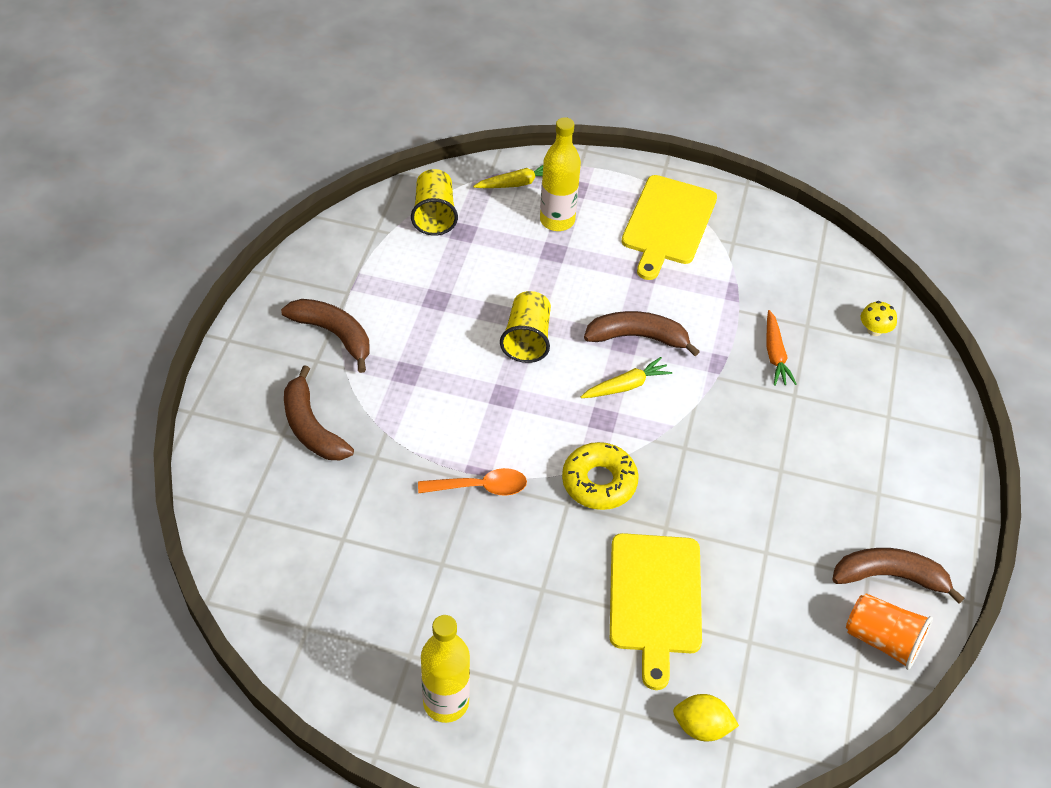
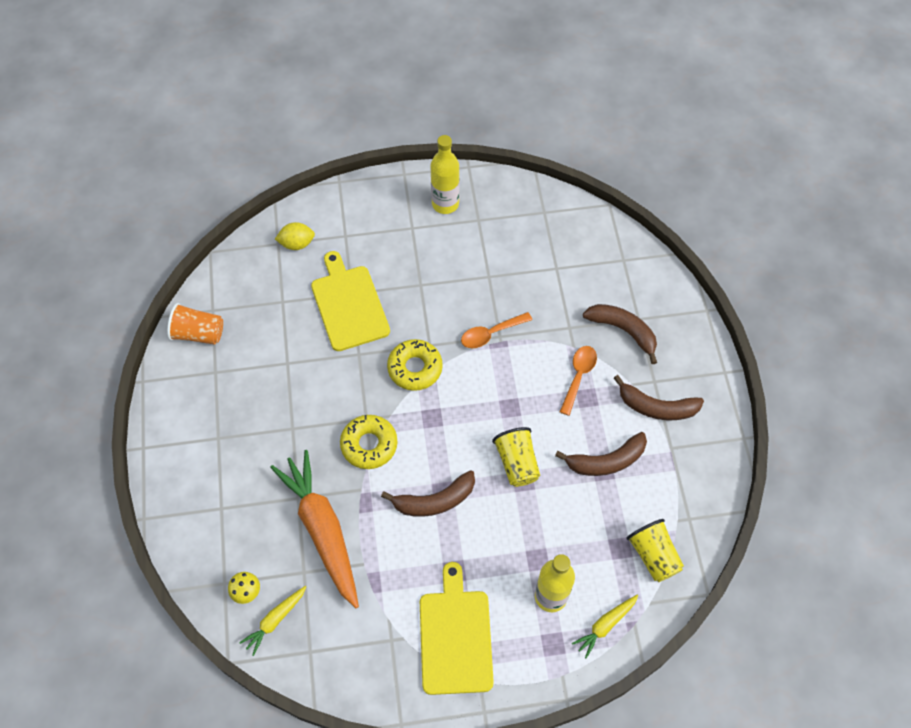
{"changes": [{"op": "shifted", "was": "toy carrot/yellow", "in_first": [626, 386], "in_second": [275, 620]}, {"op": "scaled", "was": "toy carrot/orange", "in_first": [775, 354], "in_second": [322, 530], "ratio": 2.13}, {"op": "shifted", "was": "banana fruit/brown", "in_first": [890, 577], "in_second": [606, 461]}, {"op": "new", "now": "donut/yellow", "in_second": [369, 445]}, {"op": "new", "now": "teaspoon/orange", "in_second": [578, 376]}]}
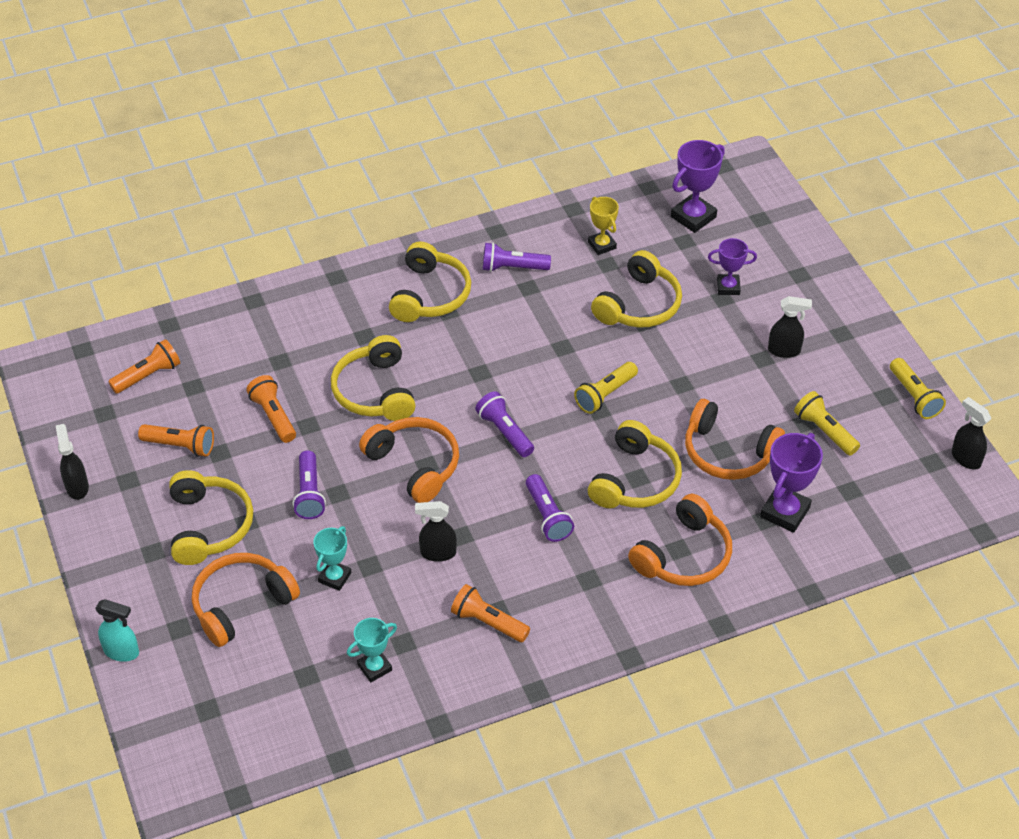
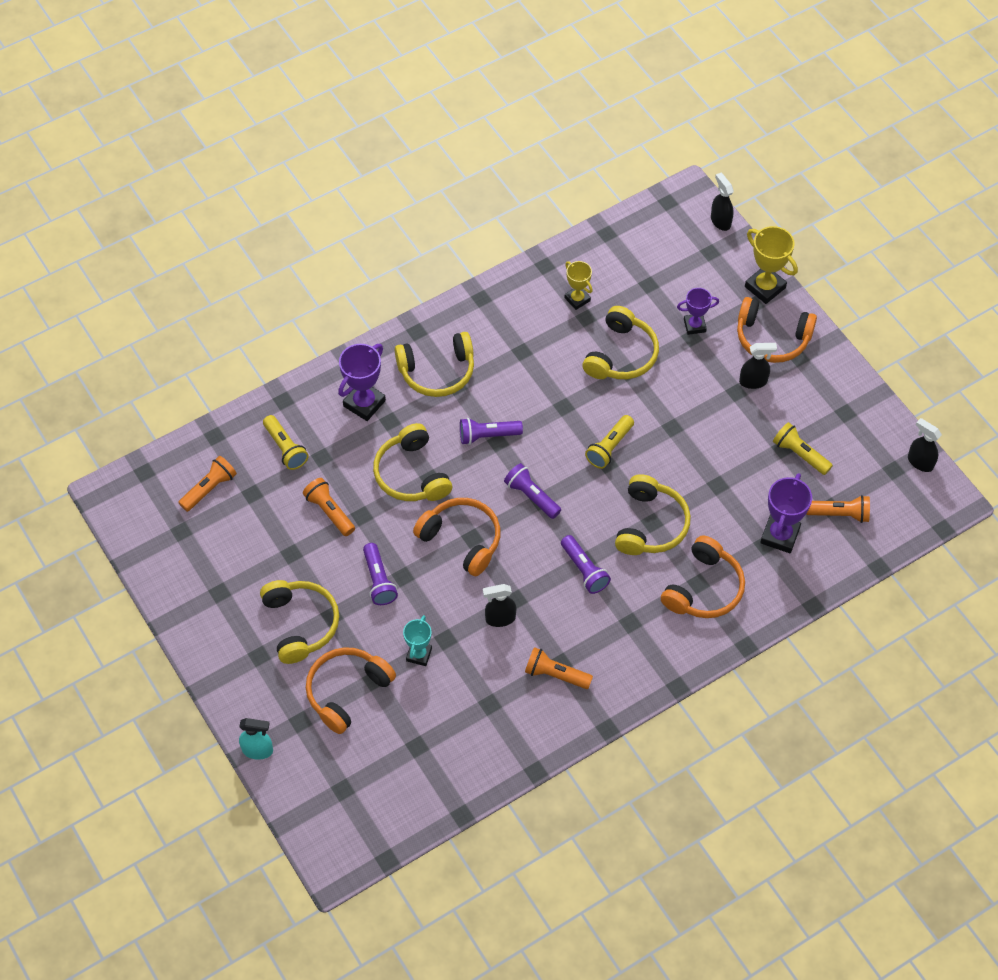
{"changes": [{"op": "shifted", "was": "spray cleaner/jet-black", "in_first": [77, 487], "in_second": [720, 221]}, {"op": "shifted", "was": "torch/orange", "in_first": [180, 446], "in_second": [839, 514]}, {"op": "gone", "was": "award cup/turquoise", "in_first": [374, 667]}, {"op": "rotated", "was": "headphones/yellow", "in_first": [430, 295], "in_second": [437, 371], "clockwise": 75}, {"op": "shifted", "was": "torch/royal purple", "in_first": [512, 267], "in_second": [487, 435]}, {"op": "shifted", "was": "award cup/royal purple", "in_first": [693, 217], "in_second": [364, 403]}, {"op": "shifted", "was": "headphones/orange", "in_first": [728, 452], "in_second": [772, 338]}, {"op": "shifted", "was": "torch/yellow", "in_first": [914, 397], "in_second": [285, 448]}, {"op": "new", "now": "award cup/yellow", "in_second": [765, 287]}]}
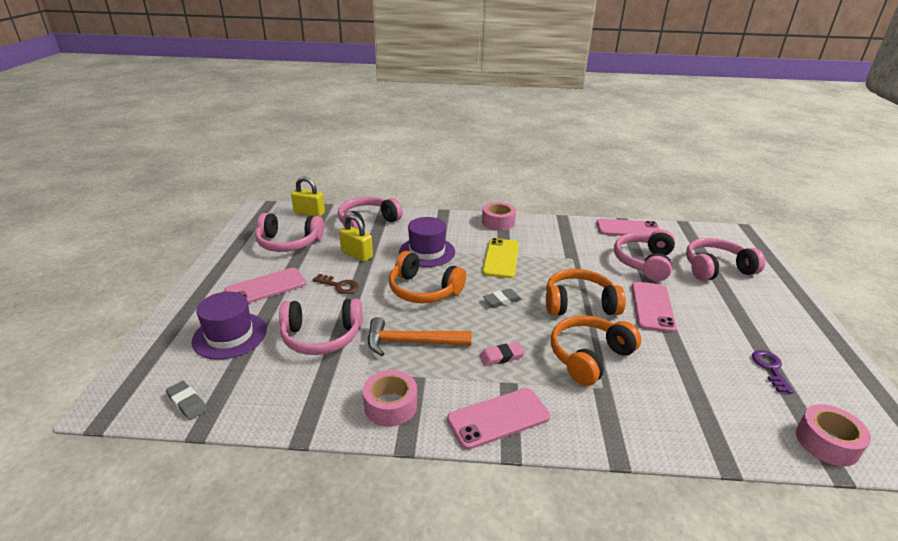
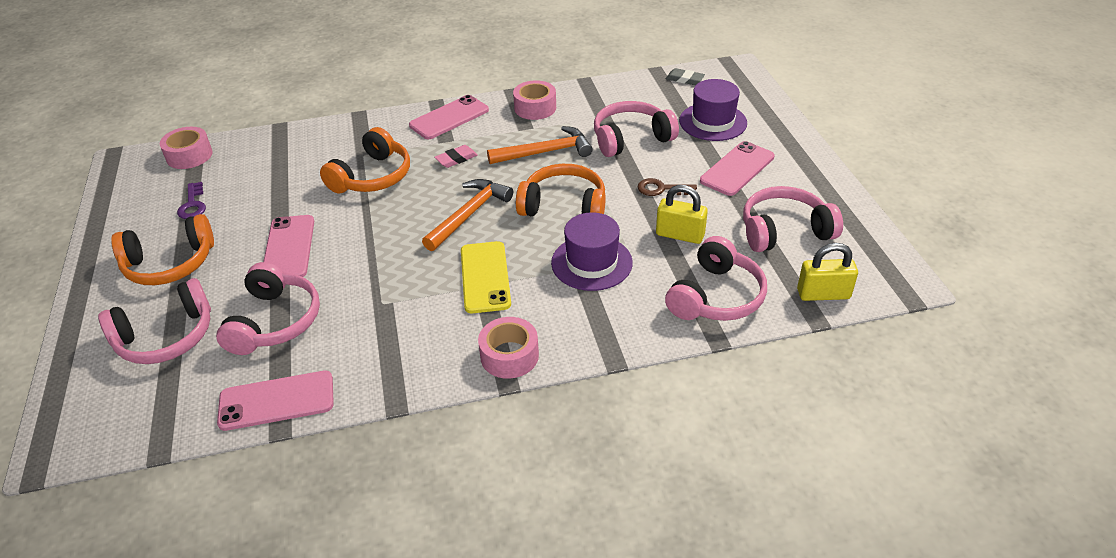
{"changes": [{"op": "swapped", "was": "gum eraser/ash-grey", "now": "hammer/orange", "in_first": [502, 300], "in_second": [469, 214]}, {"op": "shifted", "was": "headphones/orange", "in_first": [579, 304], "in_second": [170, 264]}]}
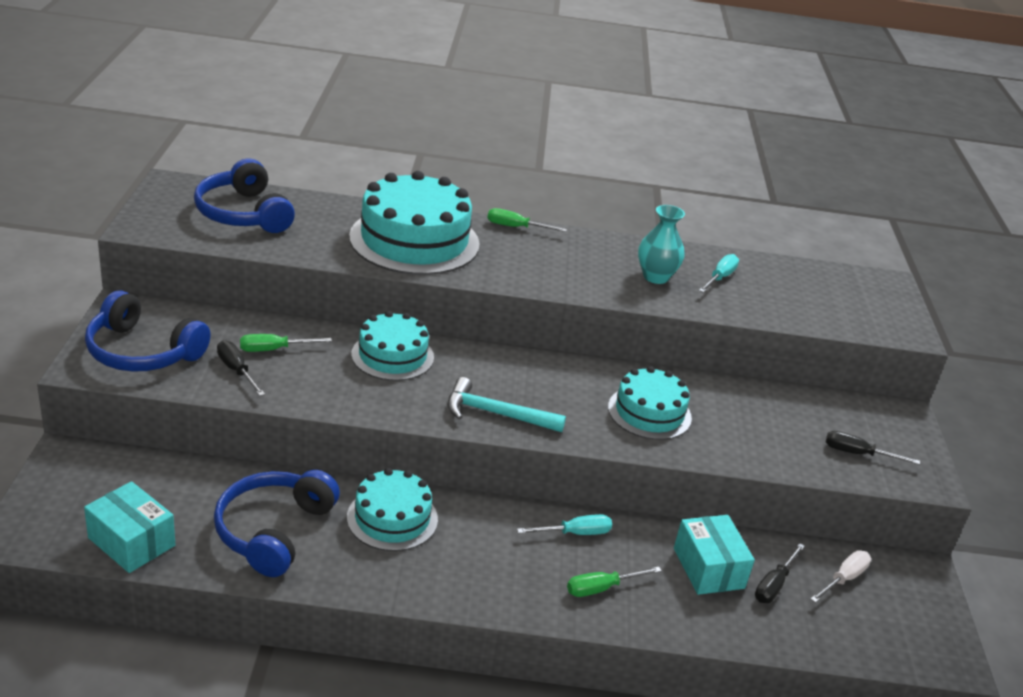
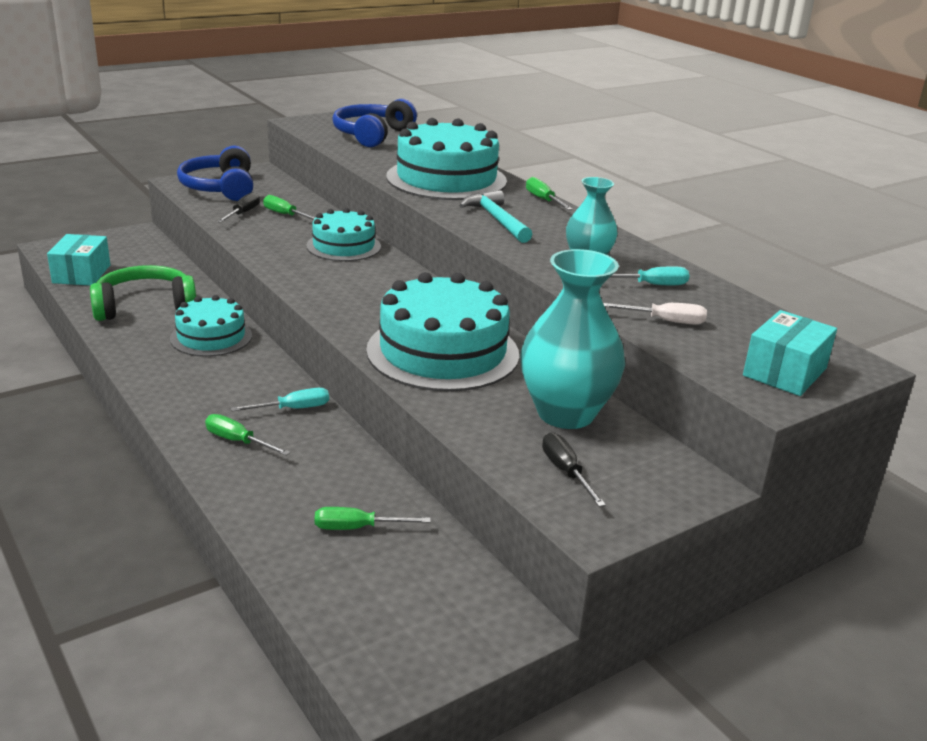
{"changes": [{"op": "repainted", "was": "headphones/blue", "now": "headphones/emerald", "in_first": [273, 531], "in_second": [145, 306]}, {"op": "shifted", "was": "hammer/turquoise", "in_first": [496, 413], "in_second": [497, 219]}, {"op": "rotated", "was": "flat screwdriver/turquoise", "in_first": [575, 533], "in_second": [293, 409], "clockwise": -60}, {"op": "scaled", "was": "cake/turquoise", "in_first": [649, 412], "in_second": [443, 352], "ratio": 1.68}, {"op": "shifted", "was": "box/turquoise", "in_first": [708, 568], "in_second": [785, 372]}, {"op": "repainted", "was": "flat screwdriver/jet-black", "now": "flat screwdriver/emerald", "in_first": [774, 585], "in_second": [357, 528]}, {"op": "shifted", "was": "flat screwdriver/pure white", "in_first": [843, 579], "in_second": [665, 321]}, {"op": "new", "now": "flower vase/turquoise", "in_second": [565, 413]}]}
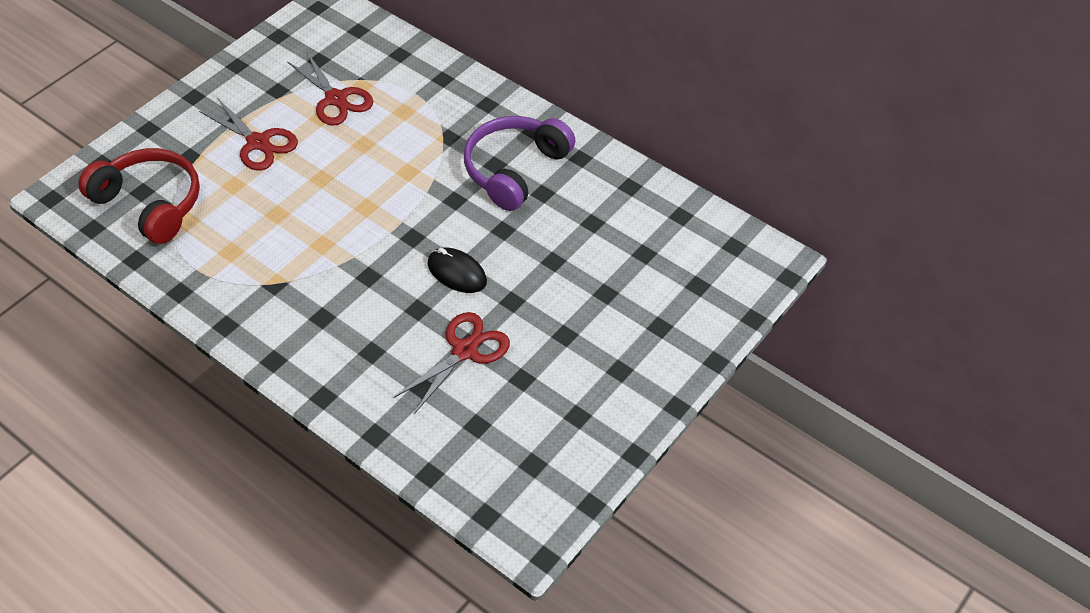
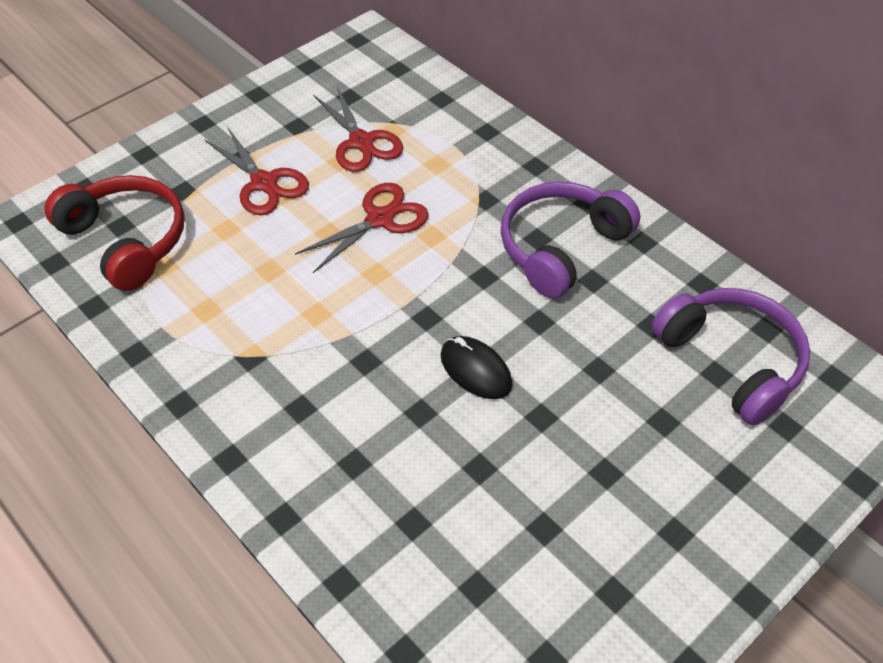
{"changes": [{"op": "shifted", "was": "shears/scarlet", "in_first": [465, 350], "in_second": [380, 219]}, {"op": "new", "now": "headphones/royal purple", "in_second": [731, 361]}]}
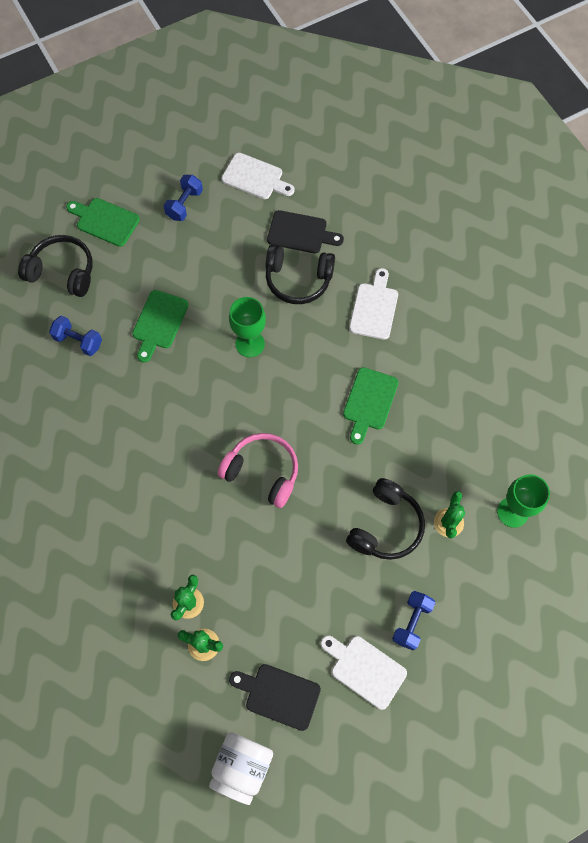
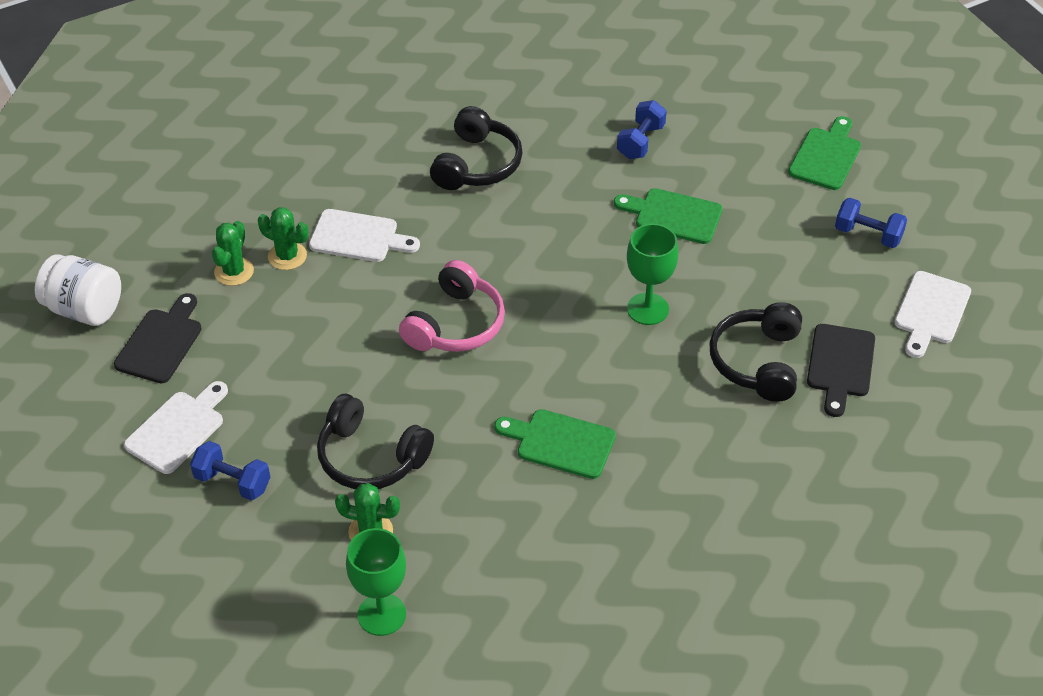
{"changes": [{"op": "shifted", "was": "headphones/jet-black", "in_first": [62, 272], "in_second": [477, 164]}, {"op": "shifted", "was": "bread board/pure white", "in_first": [374, 308], "in_second": [358, 237]}]}
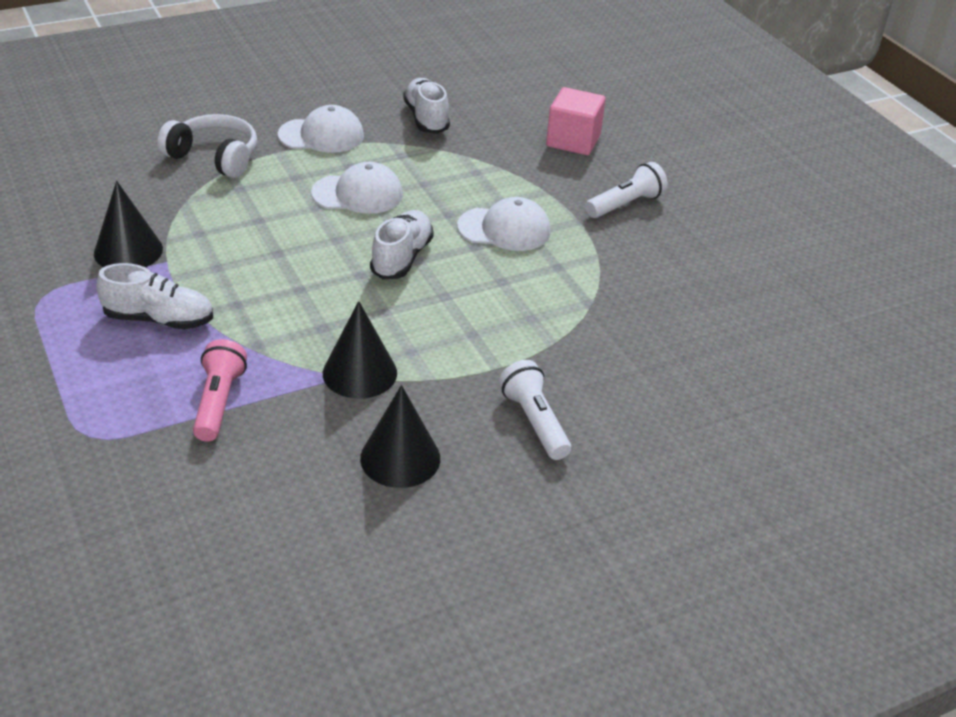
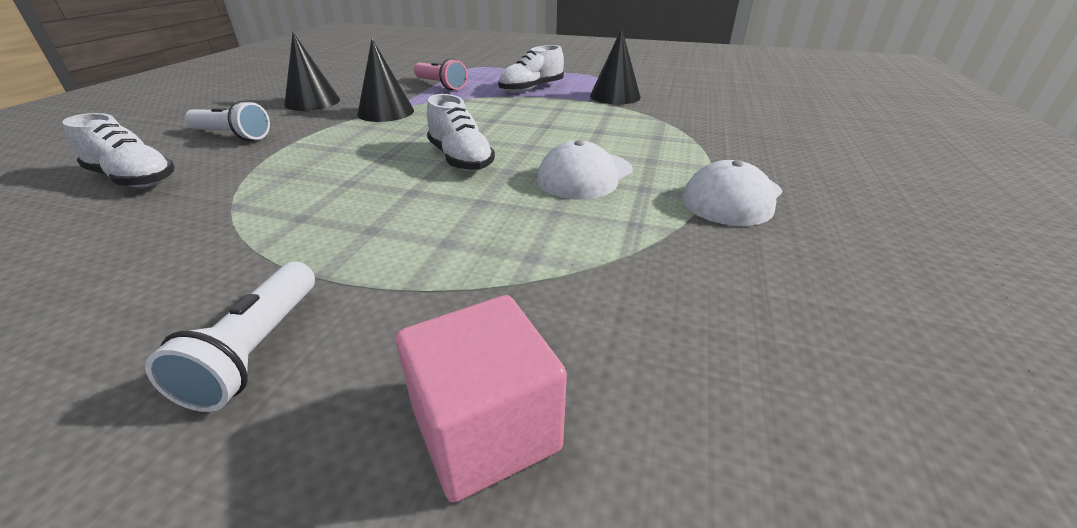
{"changes": [{"op": "gone", "was": "headphones/pure white", "in_first": [214, 157]}, {"op": "shifted", "was": "lace-up shoe/pure white", "in_first": [426, 118], "in_second": [133, 179]}, {"op": "gone", "was": "cap/pure white", "in_first": [504, 229]}]}
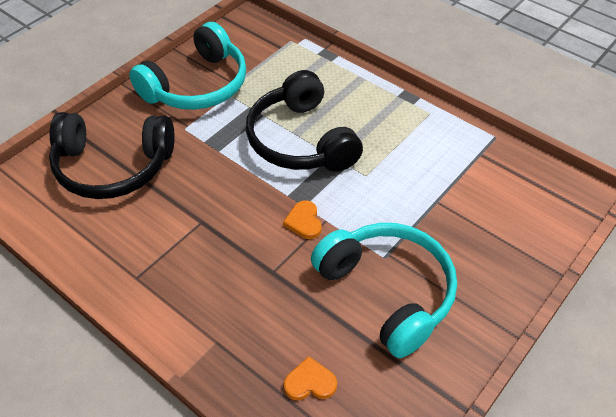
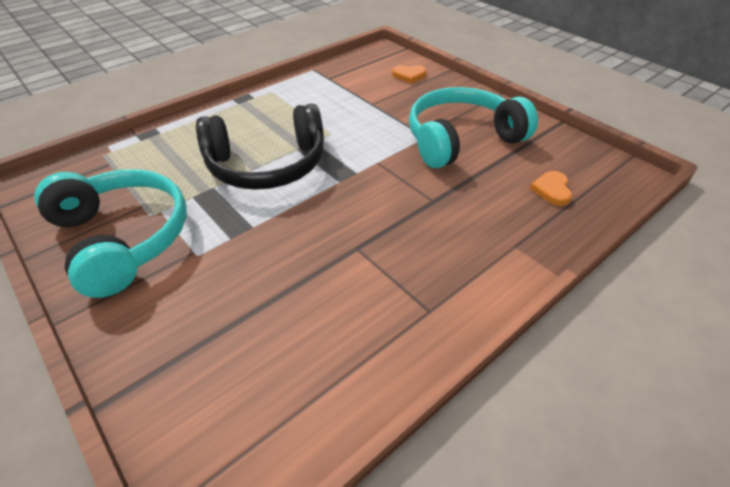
{"changes": [{"op": "gone", "was": "headphones/jet-black", "in_first": [113, 167]}, {"op": "shifted", "was": "love heart/orange", "in_first": [304, 221], "in_second": [409, 75]}]}
